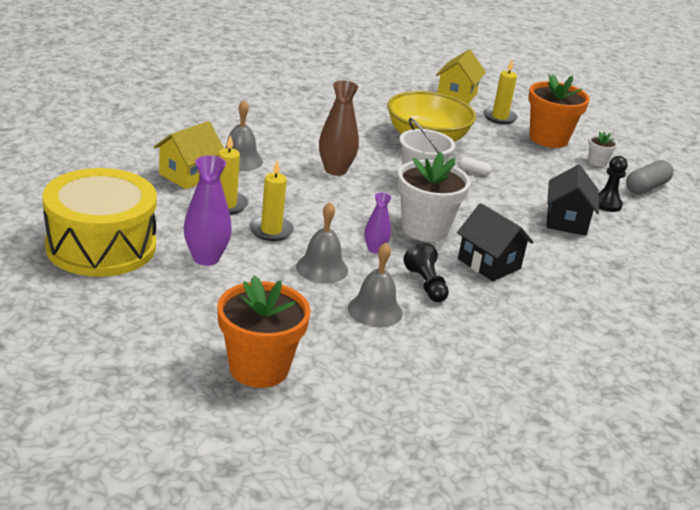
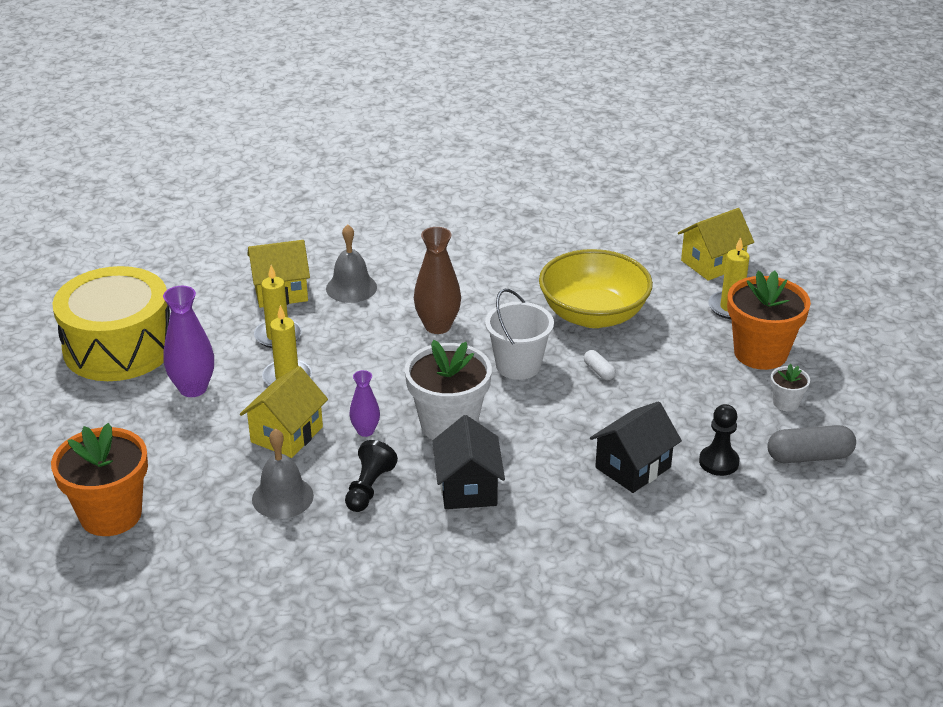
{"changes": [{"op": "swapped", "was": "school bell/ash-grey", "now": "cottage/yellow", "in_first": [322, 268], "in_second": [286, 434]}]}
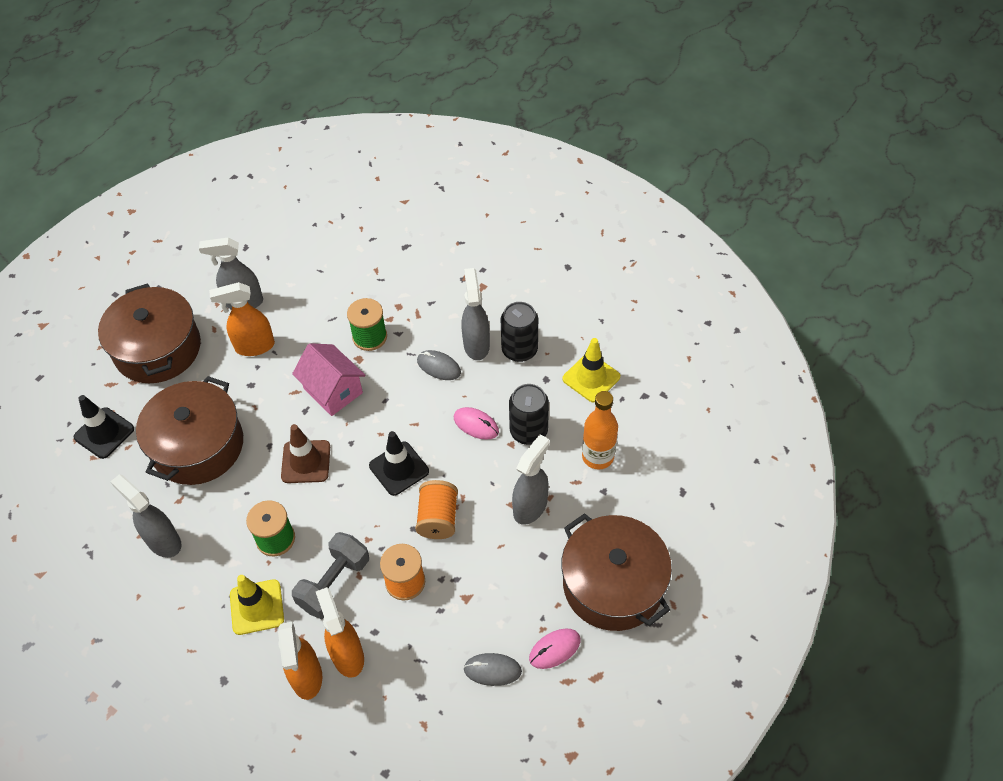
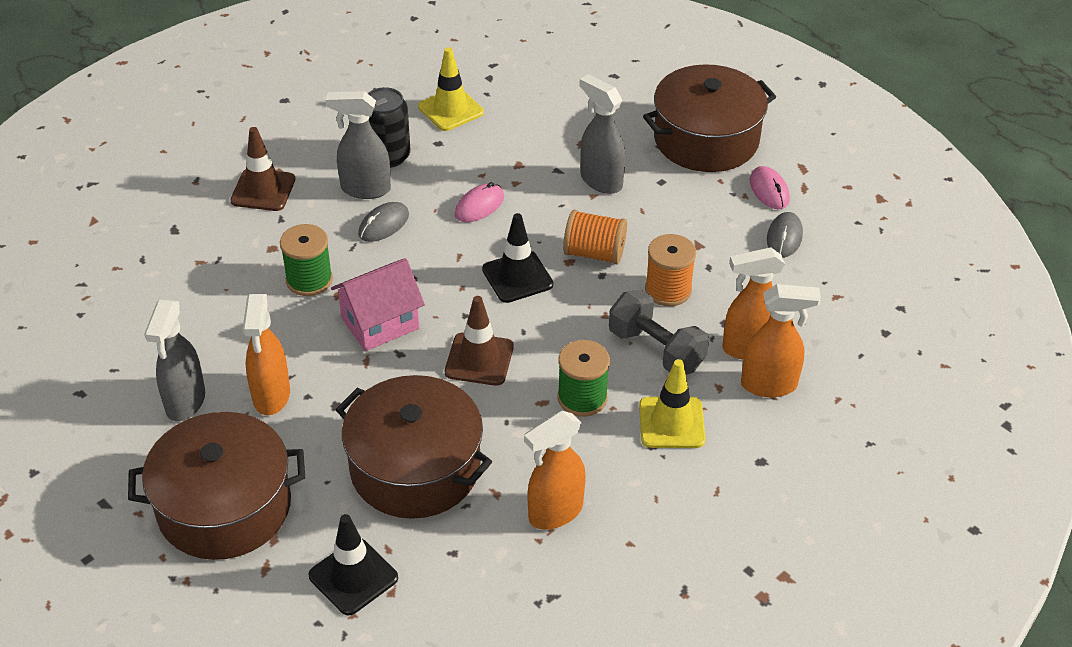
{"changes": [{"op": "repainted", "was": "spray cleaner/ash-grey", "now": "spray cleaner/orange", "in_first": [163, 541], "in_second": [555, 512]}, {"op": "gone", "was": "soda can/jet-black", "in_first": [528, 431]}, {"op": "gone", "was": "flask/orange", "in_first": [597, 456]}, {"op": "new", "now": "traffic cone/brown", "in_second": [263, 190]}]}
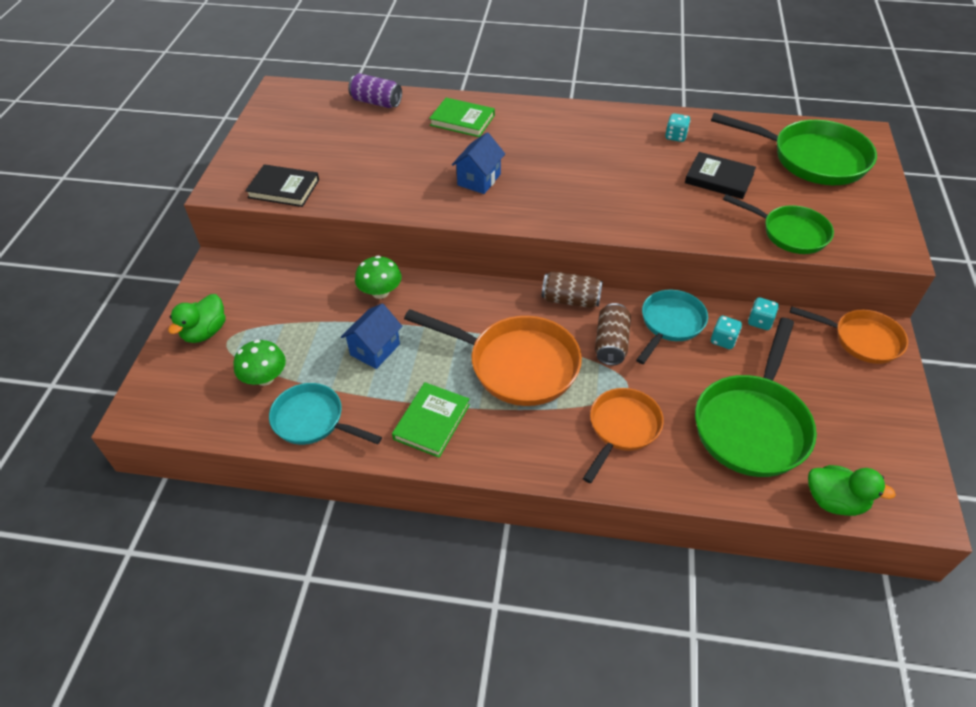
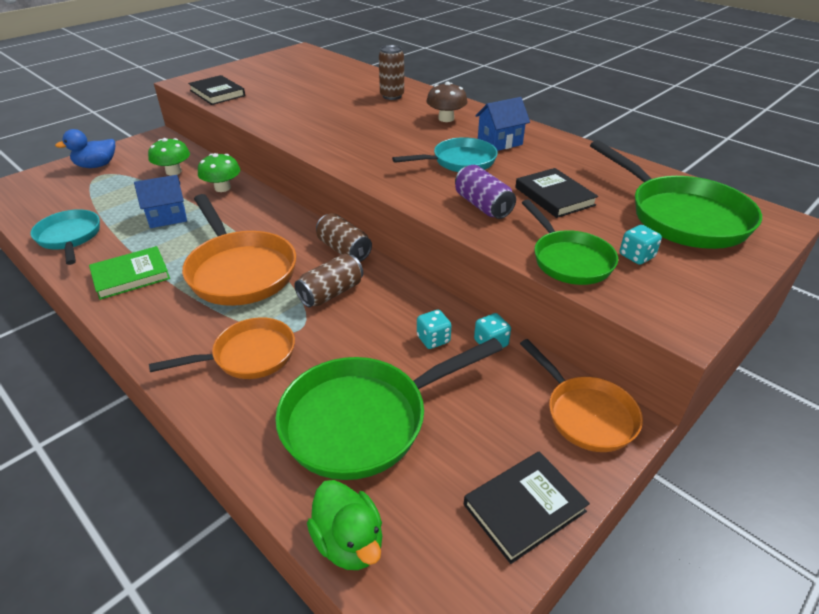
{"changes": [{"op": "repainted", "was": "duck/emerald", "now": "duck/blue", "in_first": [205, 332], "in_second": [96, 165]}, {"op": "shifted", "was": "mushroom/emerald", "in_first": [265, 378], "in_second": [173, 171]}, {"op": "shifted", "was": "soda can/royal purple", "in_first": [376, 102], "in_second": [482, 206]}, {"op": "swapped", "was": "hardback/emerald", "now": "soda can/brown", "in_first": [462, 120], "in_second": [392, 96]}, {"op": "shifted", "was": "cottage/blue", "in_first": [479, 180], "in_second": [499, 142]}, {"op": "shifted", "was": "pan/turquoise", "in_first": [670, 324], "in_second": [460, 162]}, {"op": "shifted", "was": "dice/turquoise", "in_first": [675, 136], "in_second": [636, 256]}, {"op": "new", "now": "mushroom/brown", "in_second": [446, 119]}, {"op": "new", "now": "hardback/jet-black", "in_second": [524, 508]}]}
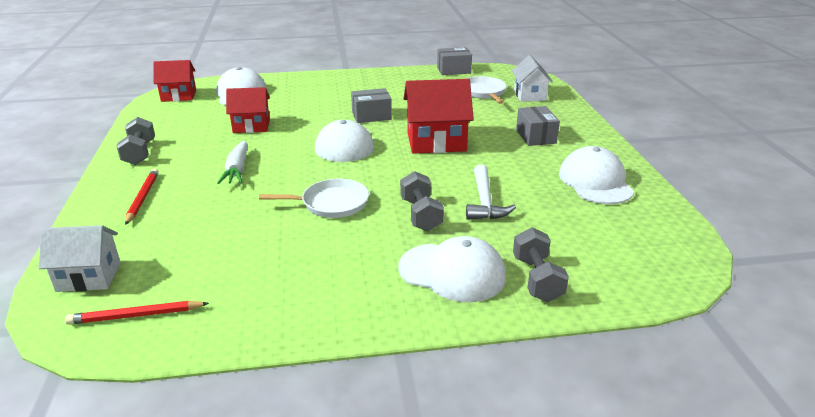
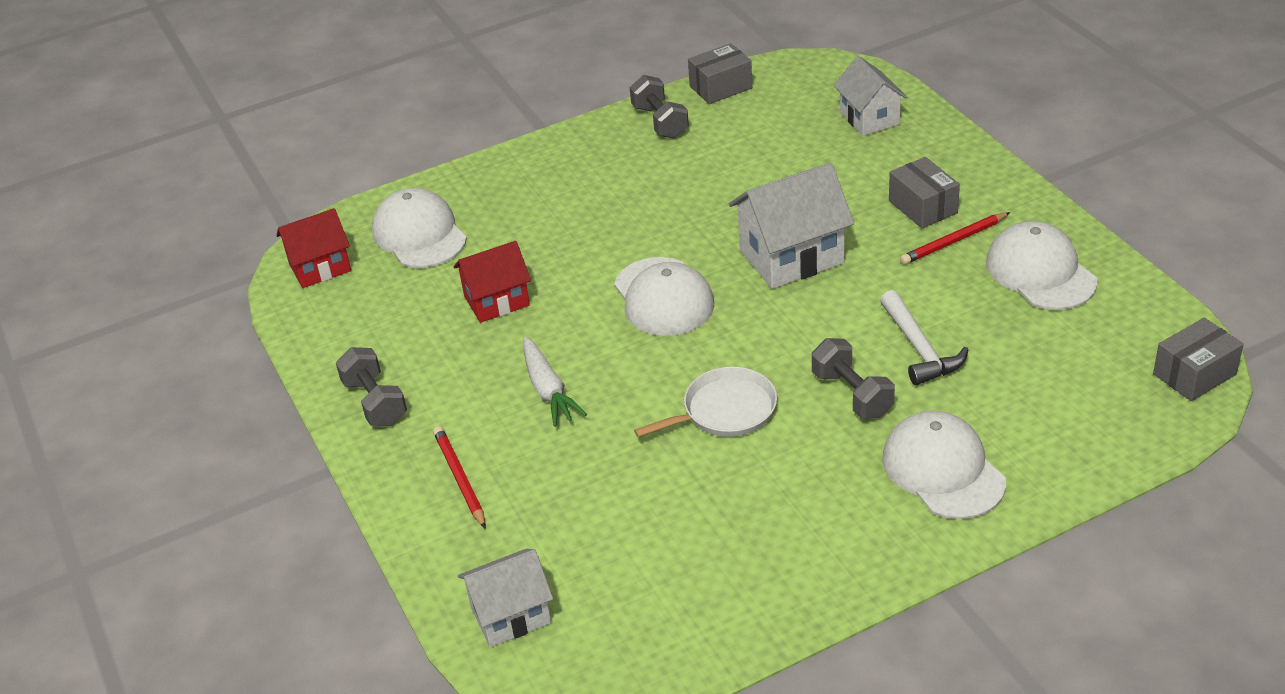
{"changes": [{"op": "shifted", "was": "wooden pencil/scarlet", "in_first": [136, 316], "in_second": [953, 241]}, {"op": "shifted", "was": "box/ash-grey", "in_first": [371, 116], "in_second": [1194, 374]}, {"op": "rotated", "was": "cap/pure white", "in_first": [452, 272], "in_second": [943, 470], "clockwise": -120}, {"op": "repainted", "was": "cottage/scarlet", "now": "cottage/pure white", "in_first": [436, 142], "in_second": [791, 257]}, {"op": "gone", "was": "pan/pure white", "in_first": [483, 92]}, {"op": "shifted", "was": "hand weight/ash-grey", "in_first": [537, 279], "in_second": [660, 122]}]}
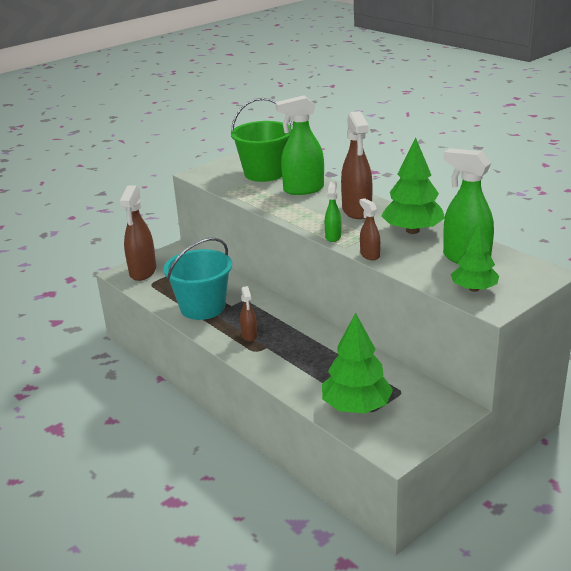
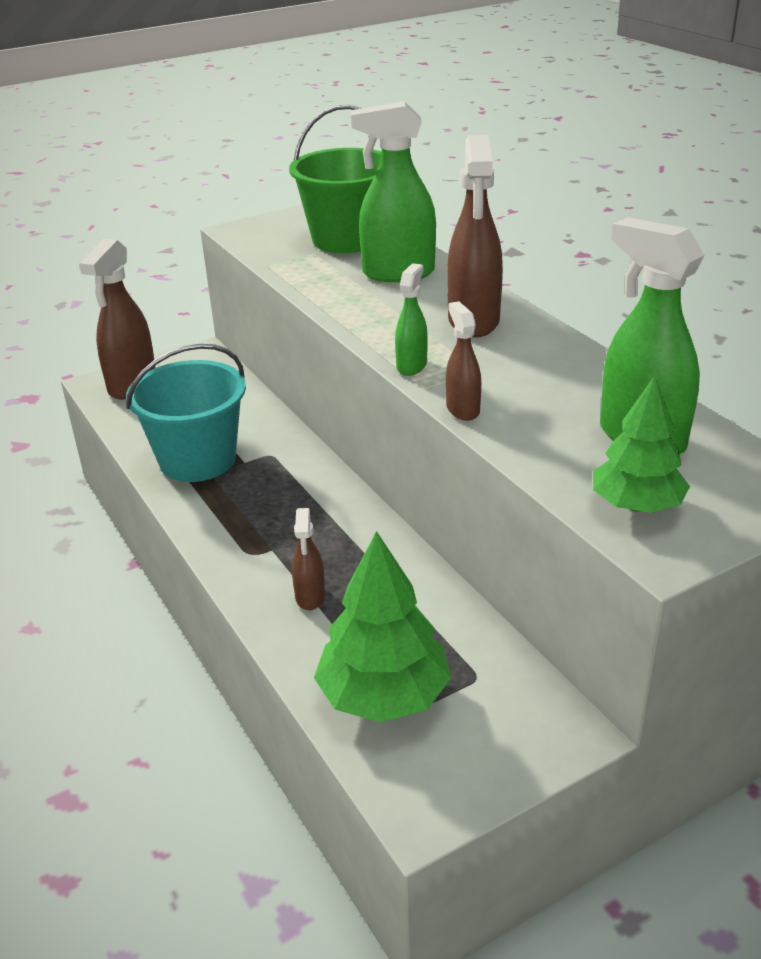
{"changes": [{"op": "shifted", "was": "spray cleaner/brown", "in_first": [249, 335], "in_second": [310, 597]}, {"op": "gone", "was": "toy tree/emerald", "in_first": [412, 231]}]}
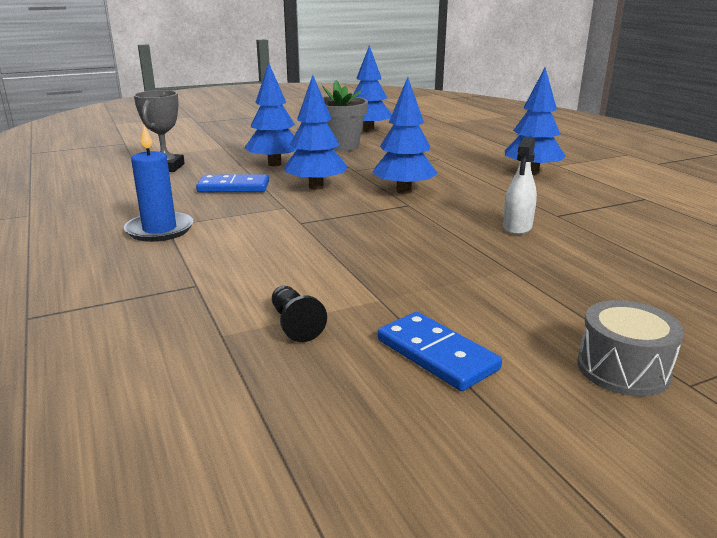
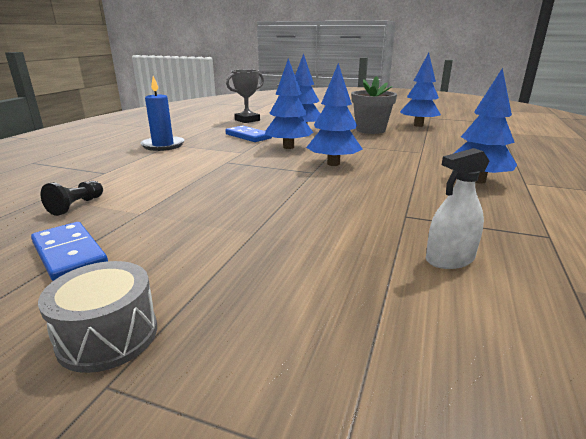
{"changes": [{"op": "rotated", "was": "domino piece/blue", "in_first": [437, 354], "in_second": [70, 254], "clockwise": -45}, {"op": "shifted", "was": "spray cleaner/pure white", "in_first": [517, 227], "in_second": [449, 259]}]}
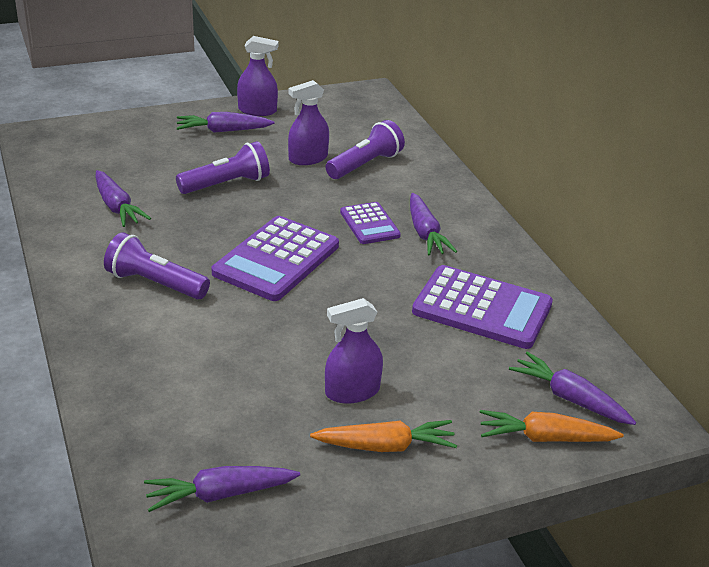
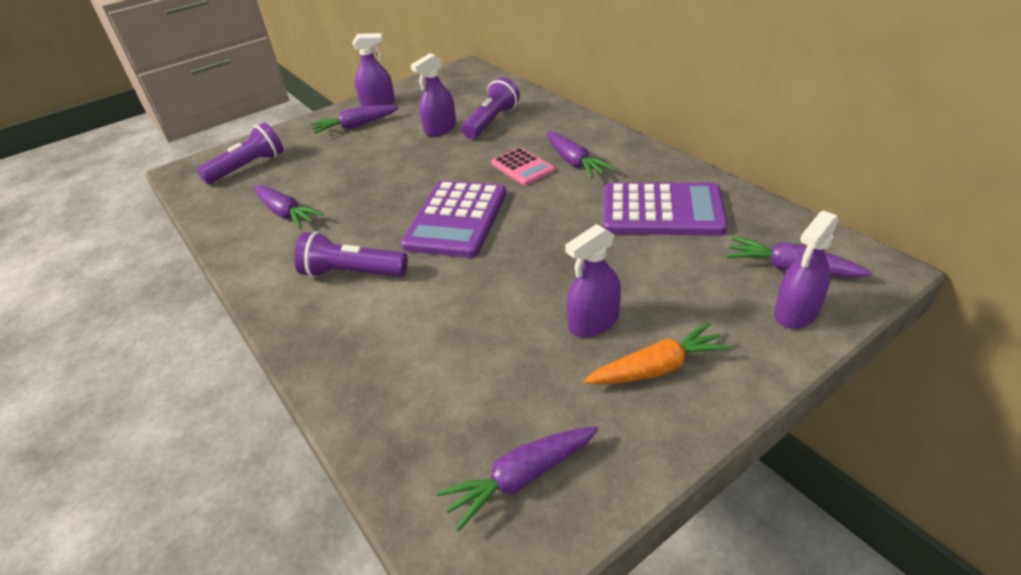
{"changes": [{"op": "shifted", "was": "torch/royal purple", "in_first": [226, 184], "in_second": [248, 167]}, {"op": "repainted", "was": "calculator/royal purple", "now": "calculator/pink", "in_first": [369, 224], "in_second": [522, 167]}, {"op": "swapped", "was": "toy carrot/orange", "now": "spray cleaner/royal purple", "in_first": [545, 438], "in_second": [796, 312]}]}
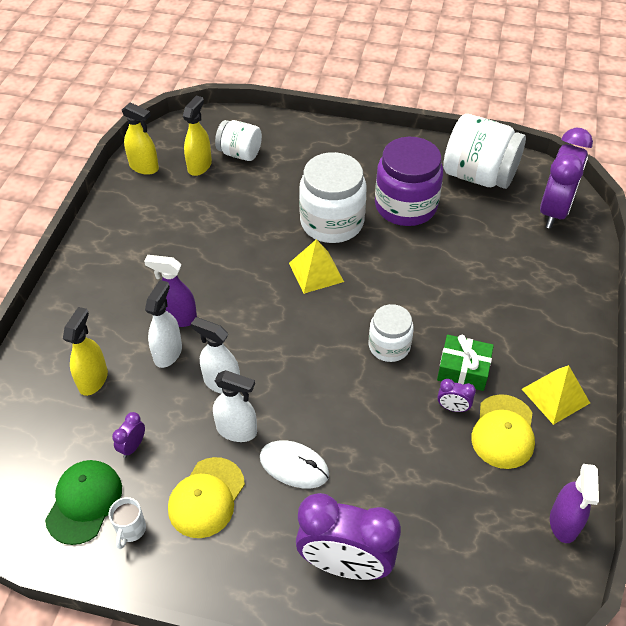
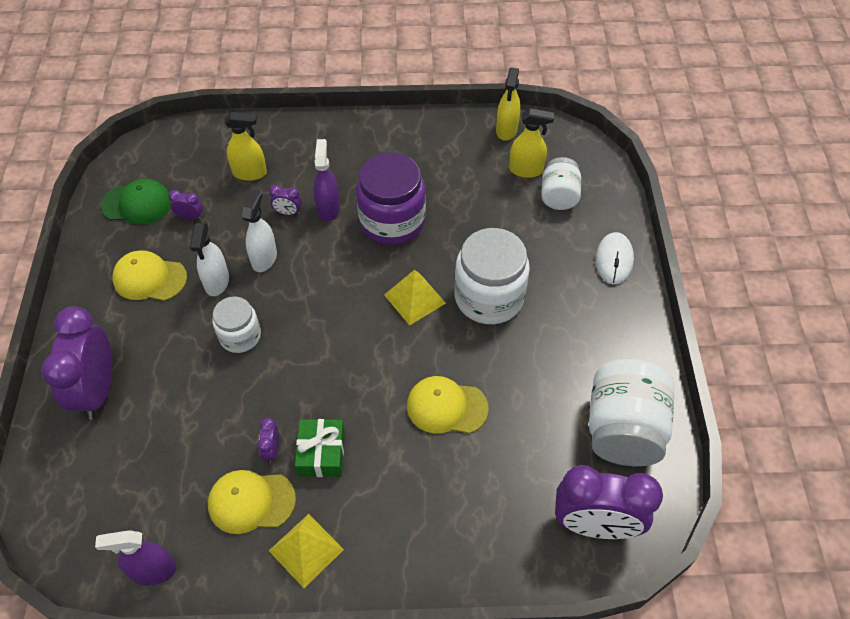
{"changes": [{"op": "gone", "was": "coffee mug/pure white", "in_first": [131, 530]}, {"op": "swapped", "was": "spray cleaner/pure white", "now": "clock/royal purple", "in_first": [168, 353], "in_second": [288, 212]}, {"op": "shifted", "was": "mouse/pure white", "in_first": [294, 466], "in_second": [614, 260]}, {"op": "shifted", "was": "jar/pure white", "in_first": [389, 346], "in_second": [240, 336]}, {"op": "shifted", "was": "jar/royal purple", "in_first": [405, 206], "in_second": [392, 221]}, {"op": "new", "now": "cap/yellow", "in_second": [446, 407]}]}
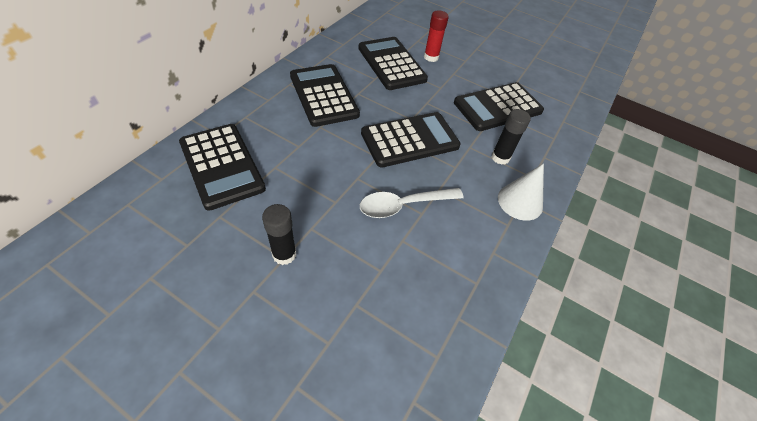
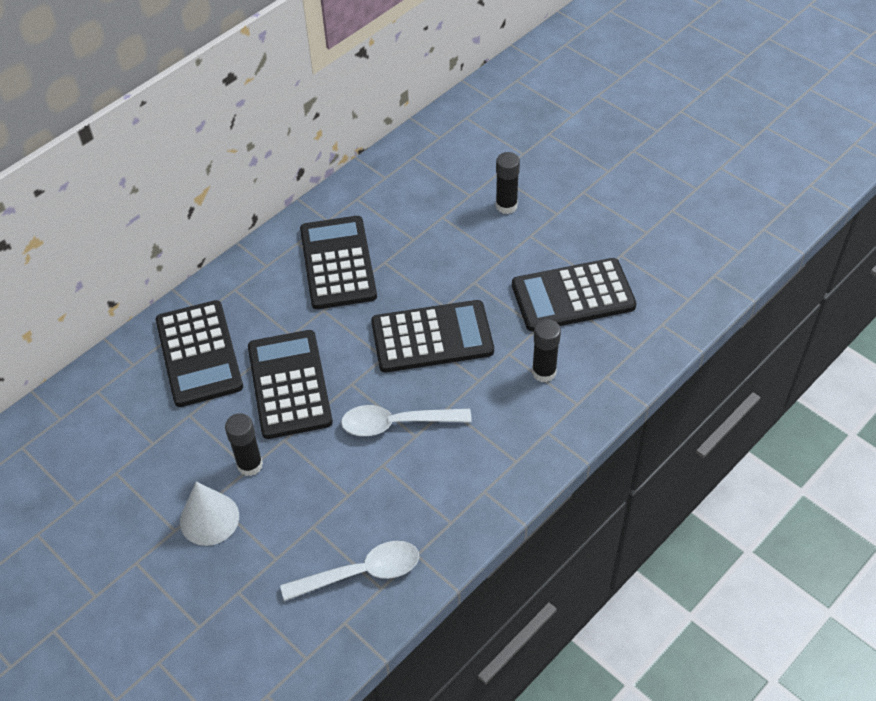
{"changes": [{"op": "shifted", "was": "calculator/jet-black", "in_first": [391, 64], "in_second": [289, 384]}, {"op": "repainted", "was": "stick of glue/scarlet", "now": "stick of glue/jet-black", "in_first": [431, 57], "in_second": [506, 206]}, {"op": "shifted", "was": "solid cone/pure white", "in_first": [520, 201], "in_second": [209, 519]}, {"op": "new", "now": "teaspoon/pure white", "in_second": [361, 573]}]}
